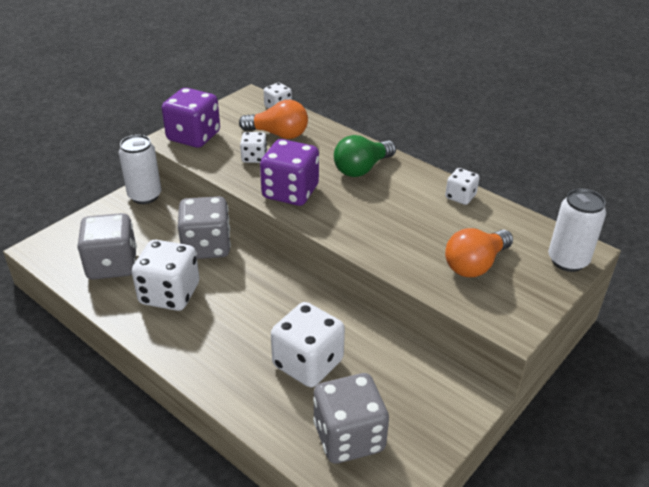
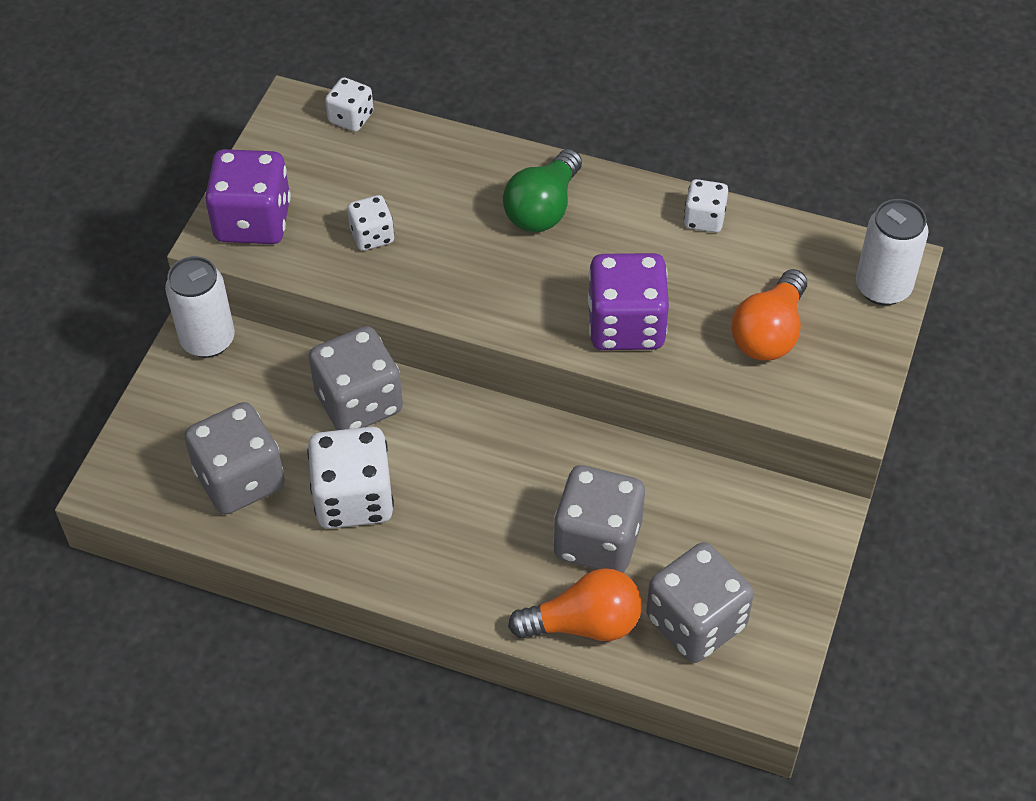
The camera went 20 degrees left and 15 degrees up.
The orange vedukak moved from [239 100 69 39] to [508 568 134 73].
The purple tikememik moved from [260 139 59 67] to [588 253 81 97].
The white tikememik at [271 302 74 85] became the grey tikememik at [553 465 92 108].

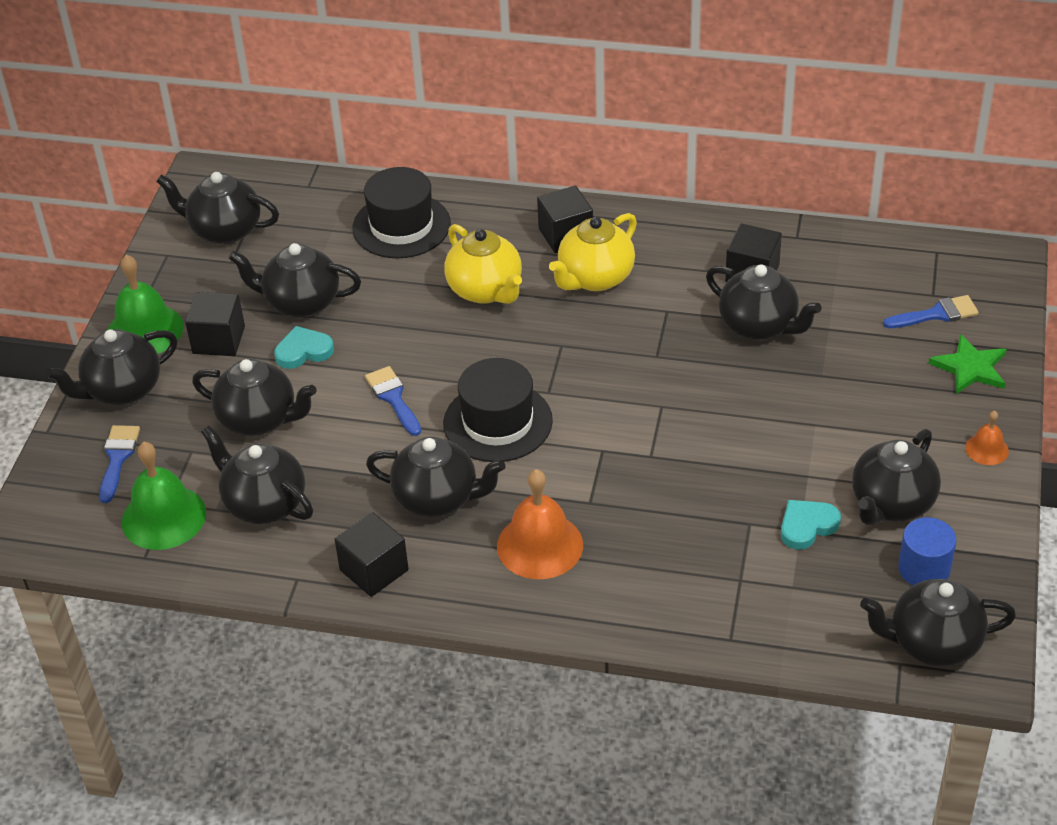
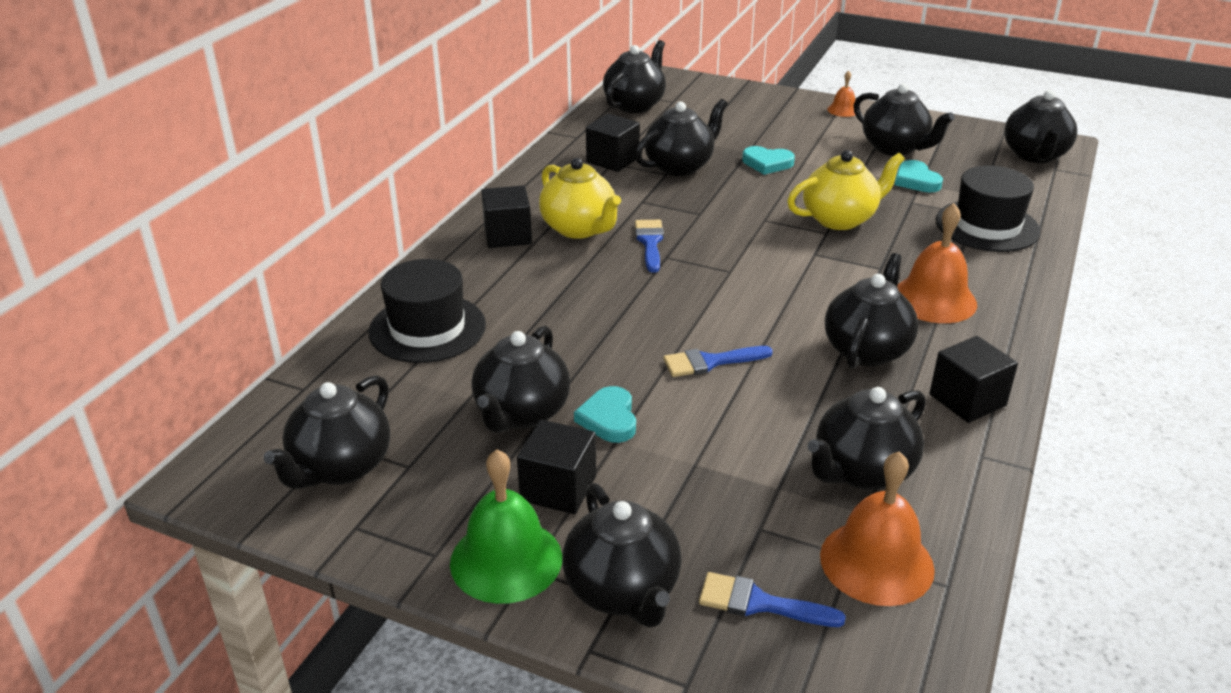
The camera went 80 degrees left and 10 degrees down.
The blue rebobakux at [898 517 58 68] disappeared.
The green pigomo at [928 334 79 60] disappeared.
The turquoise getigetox at [742 146 53 29] appeared.
The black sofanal moved from [192 359 125 77] to [603 40 63 73].
The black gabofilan moved from [443 358 110 104] to [936 165 105 87].
The yellow sofanal moved from [444 224 78 80] to [787 150 118 80].
The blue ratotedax moved from [883 295 96 33] to [635 220 29 52].
The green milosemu at [122 442 84 108] became the orange milosemu at [820 451 115 155].

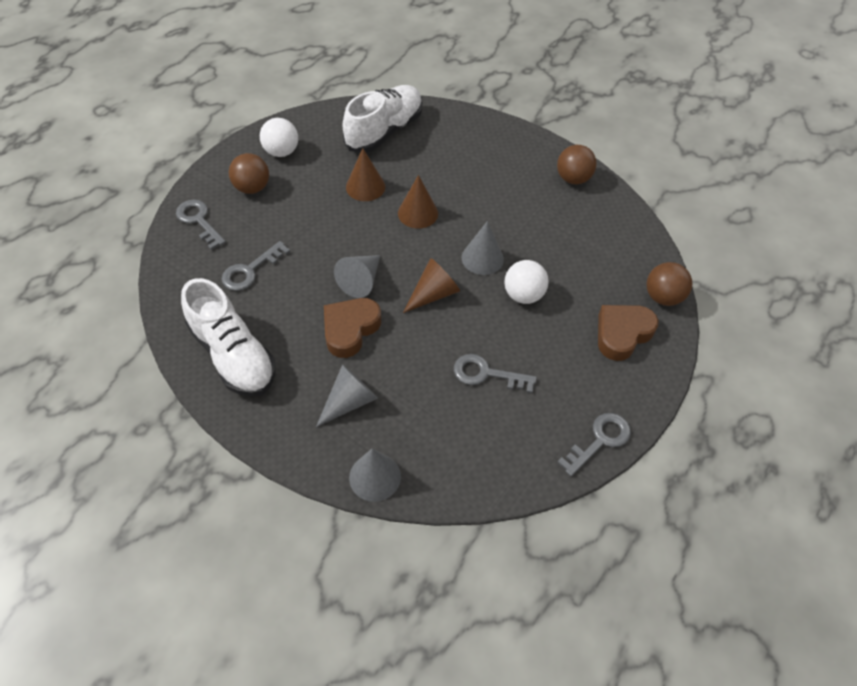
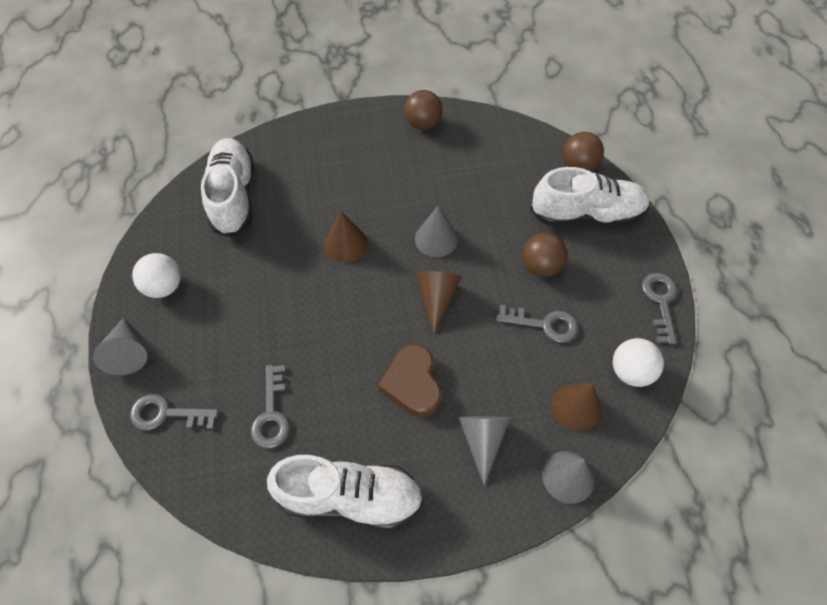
The camera went 45 degrees left and 5 degrees up.
The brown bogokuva moved from [229 153 40 41] to [522 233 45 44].
The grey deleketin moved from [334 255 46 43] to [93 318 54 57].
The brown deleketin moved from [346 148 39 53] to [552 384 50 47].
The white bogokuva moved from [504 260 45 44] to [613 338 51 49].
The brown getigetox at [598 305 61 56] was replaced by the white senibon at [530 167 120 59].
The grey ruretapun at [454 354 83 39] turned 135 degrees counterclockwise.

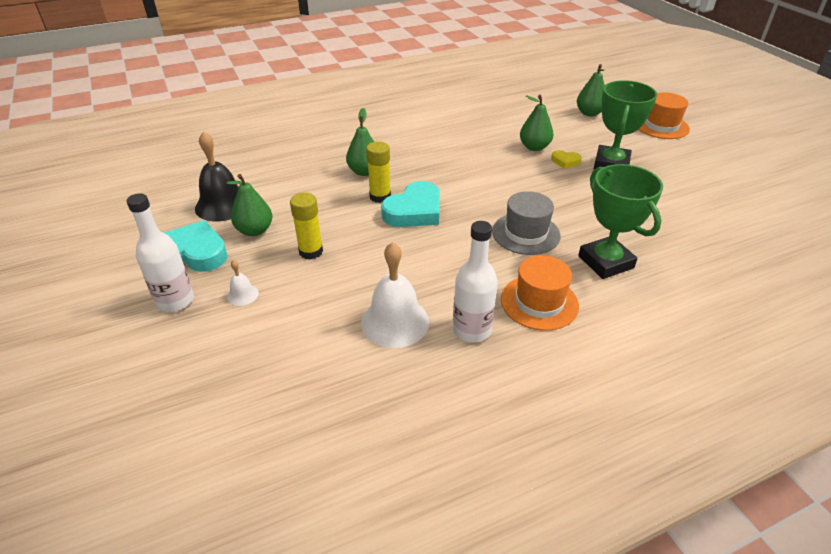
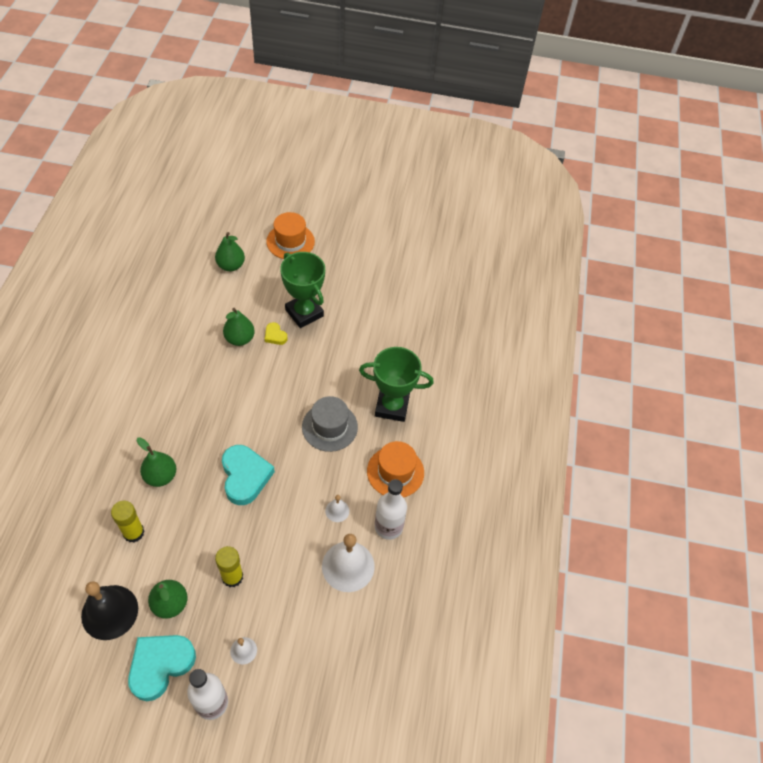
The camera went 60 degrees left and 15 degrees up.
The white milosemu at [325 495 24 27] appeared.
The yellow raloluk moved from [366 141 25 62] to [111 501 34 42].
The yellow getigetox at [551 150 31 19] turned 90 degrees clockwise.

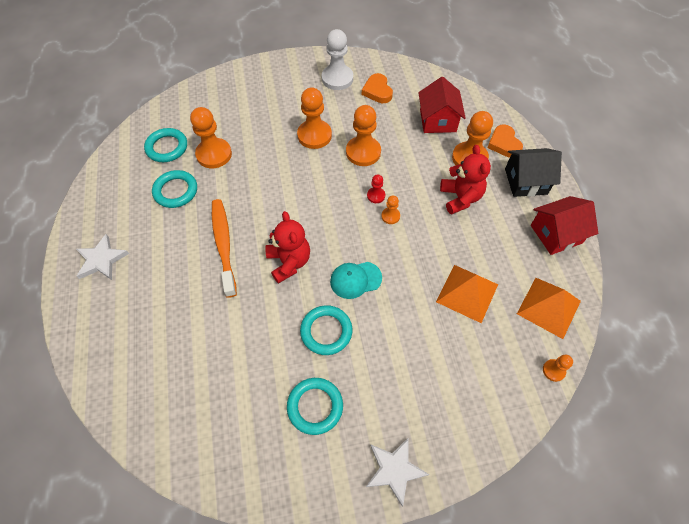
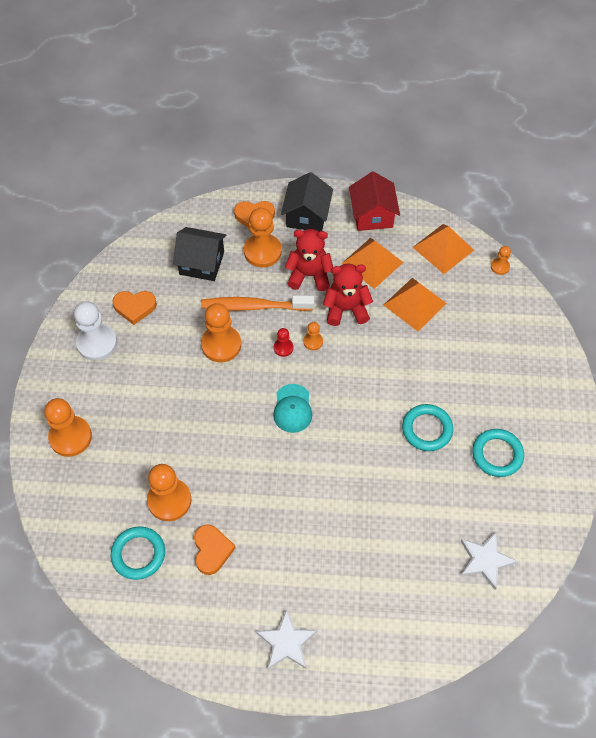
The camera went 75 degrees left and 0 degrees up.
The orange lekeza at [341 238 62 51] appeared.
The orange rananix moved from [212 199 25 99] to [201 295 113 16].
The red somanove moved from [265 211 45 73] to [323 263 50 63].
The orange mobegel moved from [297 88 35 61] to [44 398 48 59].
The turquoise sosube moved from [330 262 52 37] to [273 384 39 49].
The white pigomo moved from [366 437 63 70] to [461 532 57 58].
The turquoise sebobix at [152 170 45 38] was replaced by the orange getigetox at [194 524 42 51].
The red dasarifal at [418 77 48 56] became the black dasarifal at [173 227 53 54].

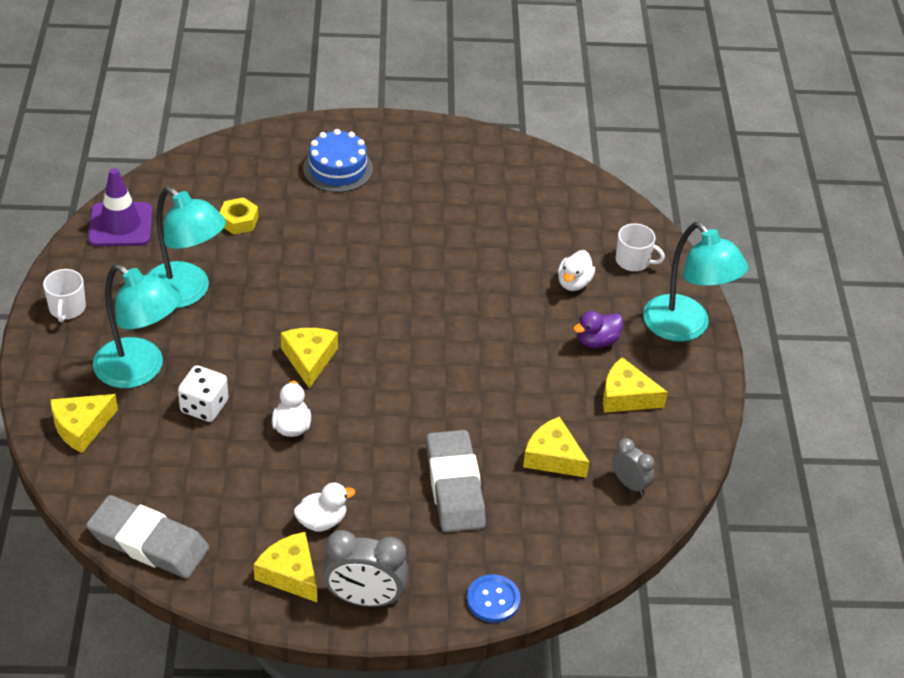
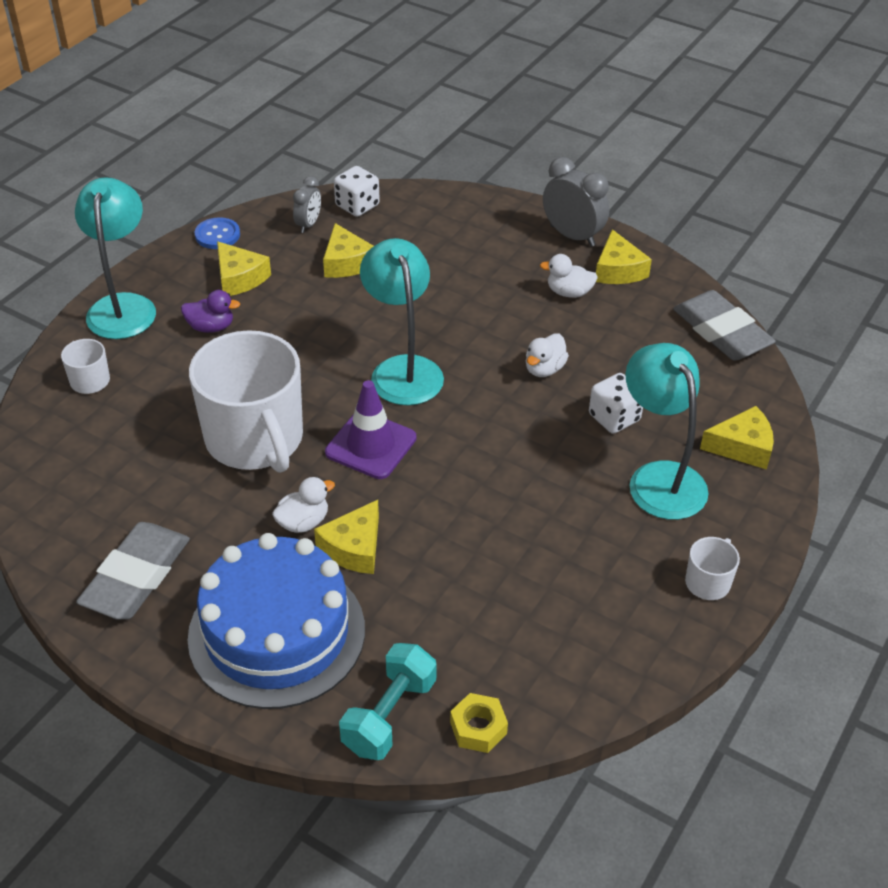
The camera went 145 degrees left and 0 degrees up.
The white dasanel at [189 330 114 143] appeared.
The white tikememik at [334 166 46 51] appeared.
The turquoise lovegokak at [339 643 98 117] appeared.
The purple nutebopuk moved from [88 168 64 78] to [325 380 91 99].
The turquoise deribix moved from [147 187 79 121] to [360 238 84 167].
The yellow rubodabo moved from [220 197 38 37] to [450 693 58 60].
The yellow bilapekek moved from [281 328 57 60] to [314 500 65 74].
The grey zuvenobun moved from [426 430 60 102] to [76 522 114 98].
The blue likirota moved from [467 574 54 49] to [195 217 45 32].
The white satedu moved from [558 250 37 41] to [272 477 63 56].
The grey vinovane at [612 438 43 57] turned 150 degrees counterclockwise.
The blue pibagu at [303 129 70 63] changed to 1.77 times the size.

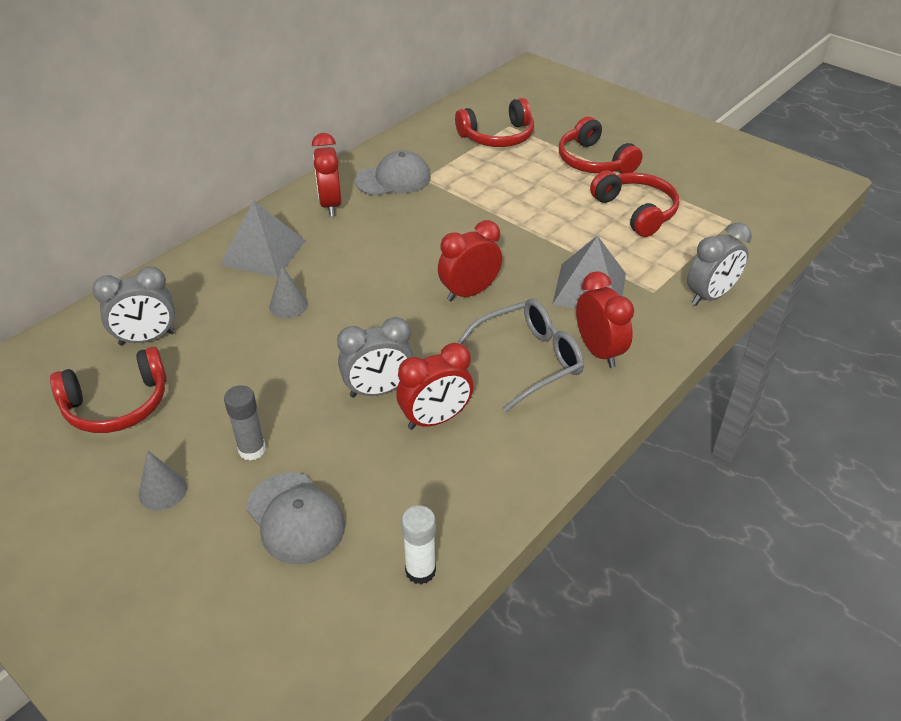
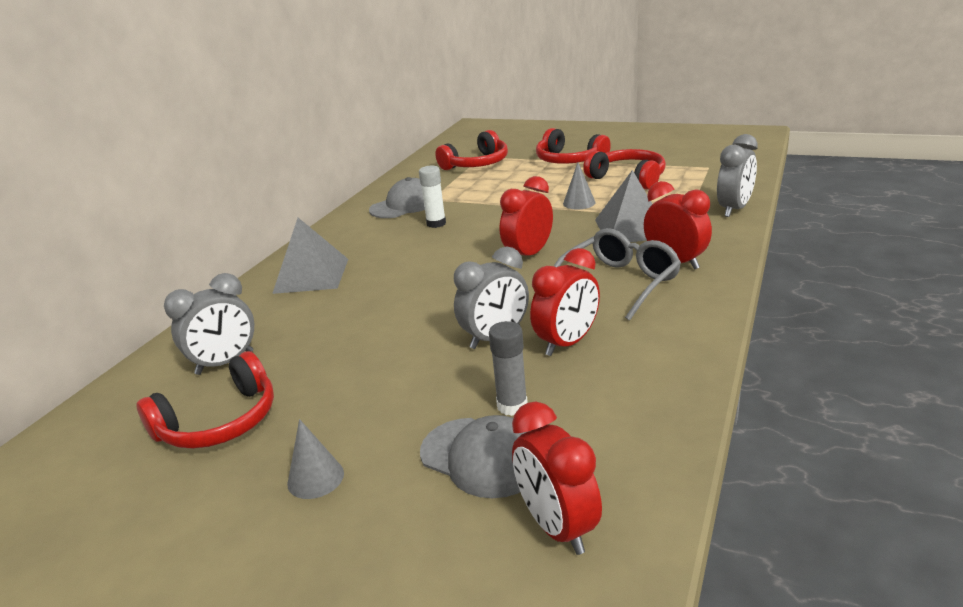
The camera went 15 degrees left and 15 degrees down.
The grey raloluk moved from [224 385 42 75] to [489 321 39 95].
The grey deleketin moved from [269 265 39 54] to [563 163 33 46].
The red vinovane moved from [312 133 29 83] to [512 401 90 154].
The white raloluk moved from [401 505 35 79] to [419 166 27 62].

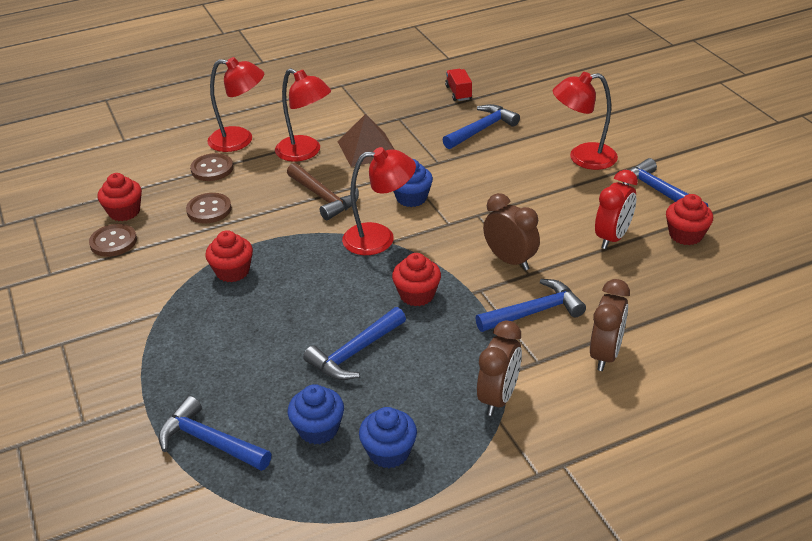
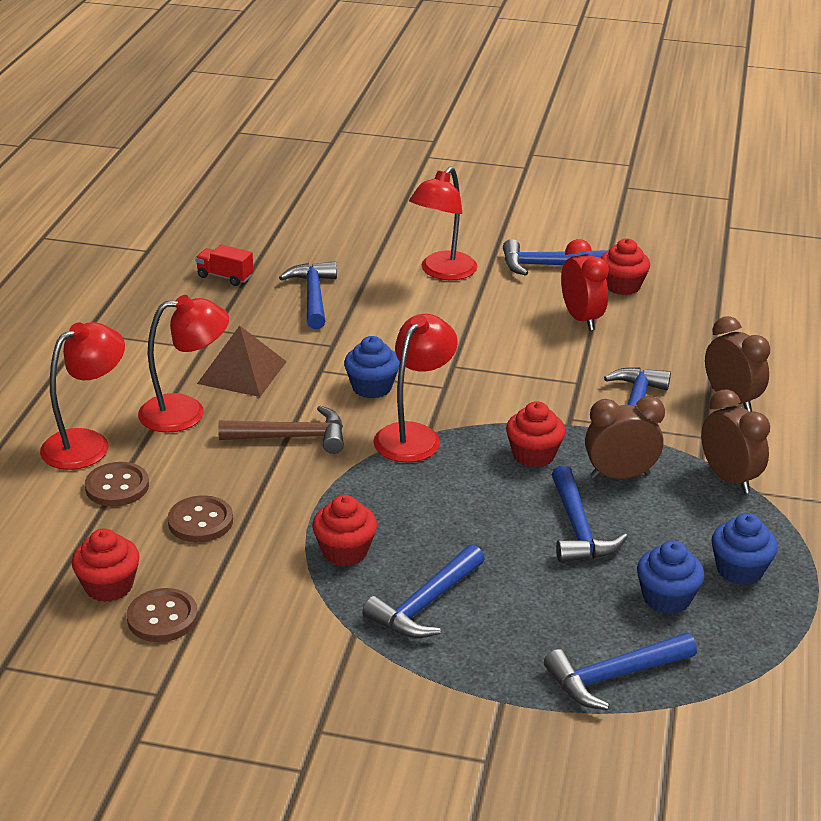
The camera went 55 degrees left and 5 degrees down.
The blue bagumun at [362 544 123 94] appeared.
The brown vinovane moved from [483 193 57 78] to [585 396 80 83].

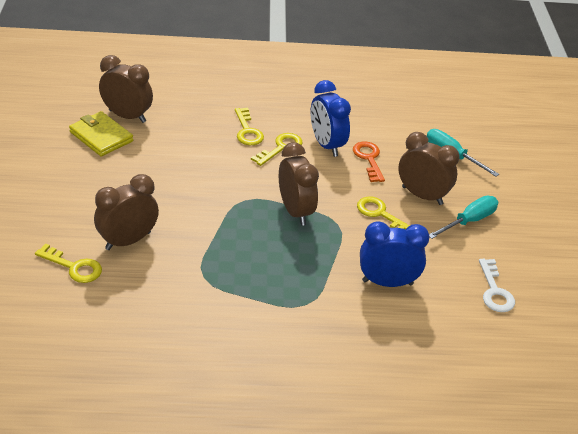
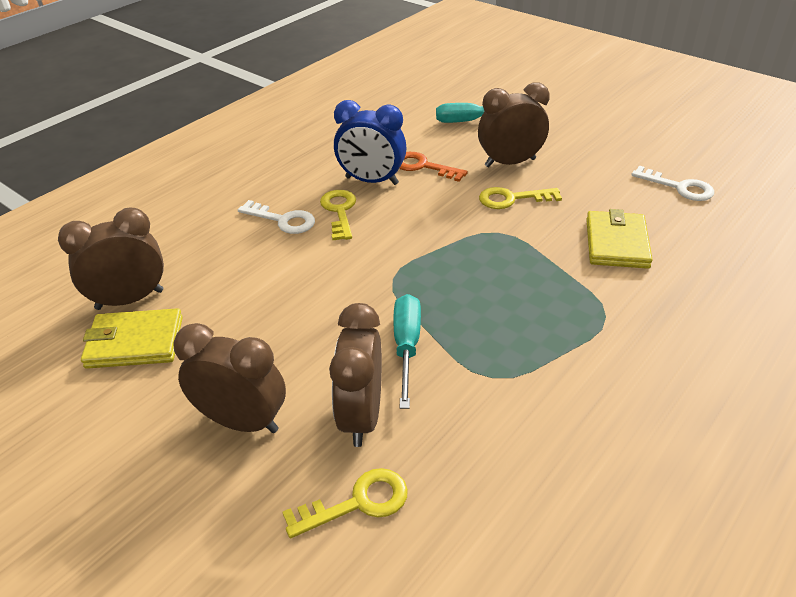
The camera went 45 degrees left and 0 degrees up.
The brown vinovane moved from [279 142 40 84] to [173 323 113 110].
The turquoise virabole moved from [429 196 69 43] to [393 294 28 115].
The blue vinovane at [360 221 70 66] was replaced by the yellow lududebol at [586 209 67 60].
The yellow ruretapun at [235 108 29 37] became the white ruretapun at [238 200 77 34].

